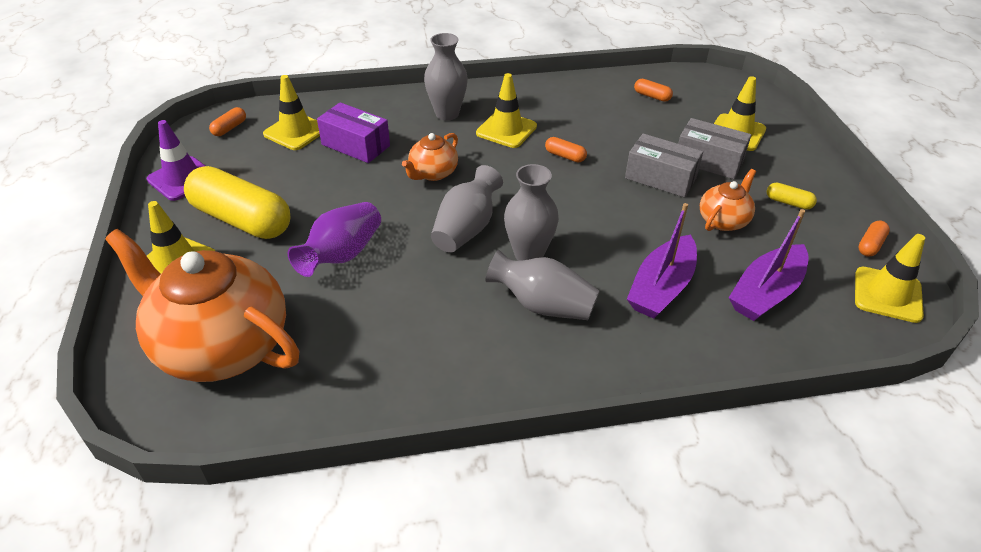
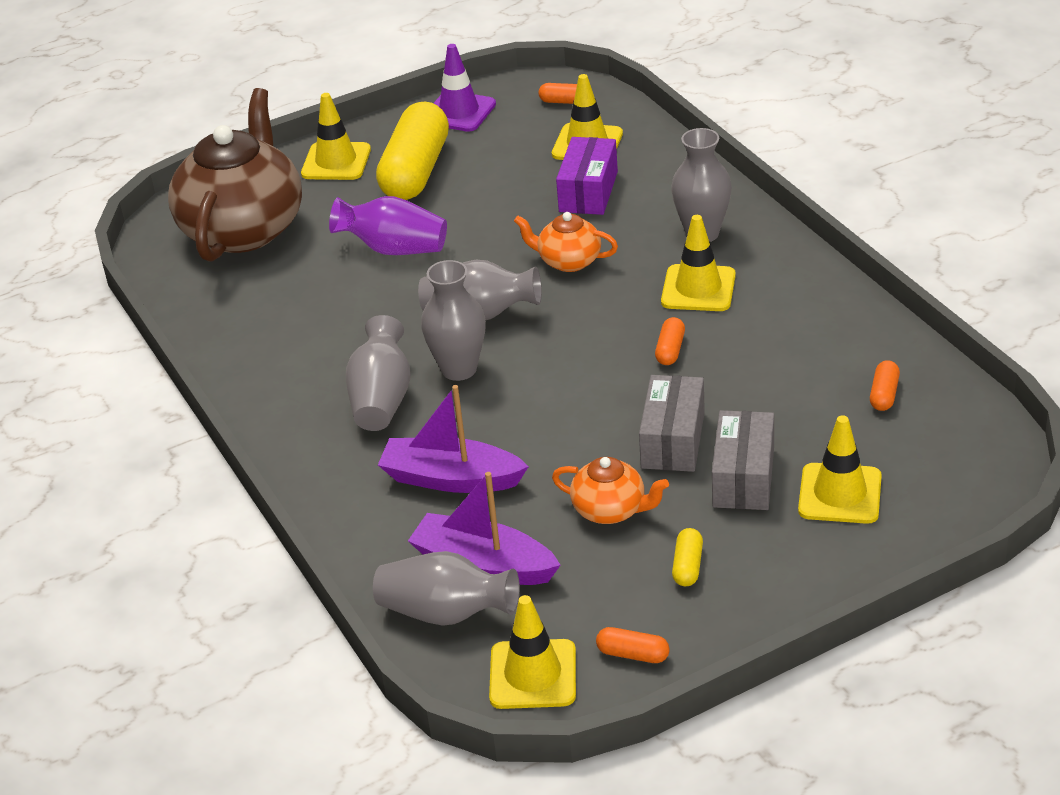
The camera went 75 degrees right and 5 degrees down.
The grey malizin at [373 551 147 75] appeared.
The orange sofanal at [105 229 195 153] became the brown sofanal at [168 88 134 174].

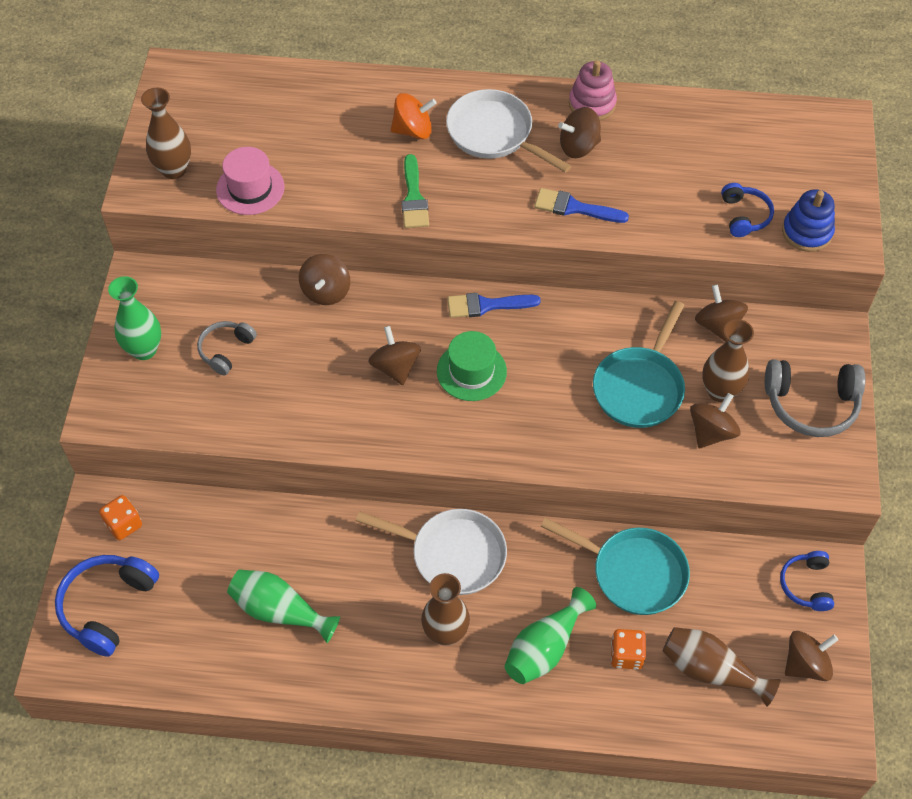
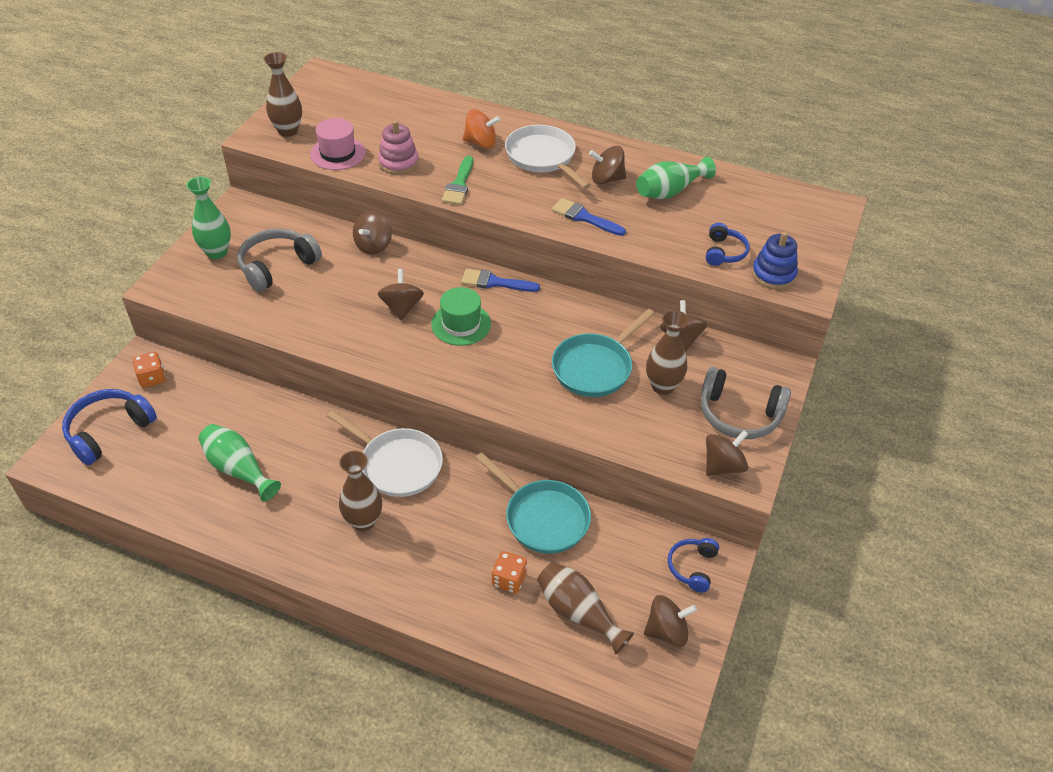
The camera went 15 degrees right and 10 degrees down.
The green malizin moved from [504 587 92 97] to [636 157 80 42].
The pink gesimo moved from [569 60 48 60] to [378 120 41 55].
The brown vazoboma moved from [690 393 51 55] to [706 430 42 46].
The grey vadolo at [197 321 60 54] changed to 1.66 times the size.

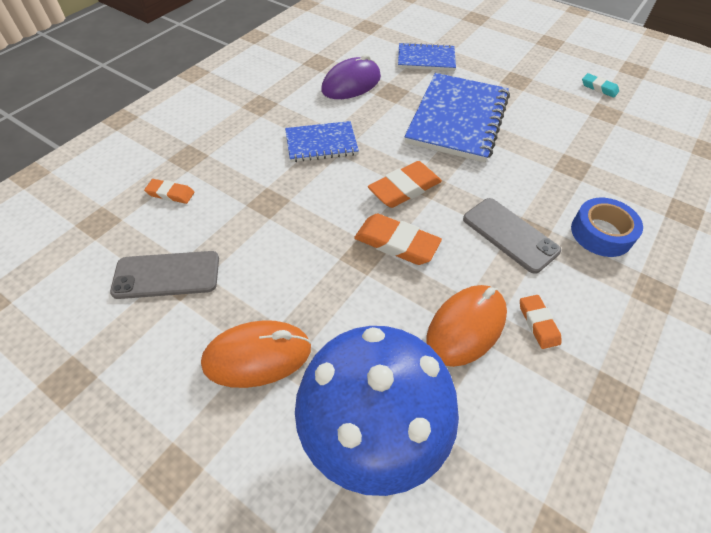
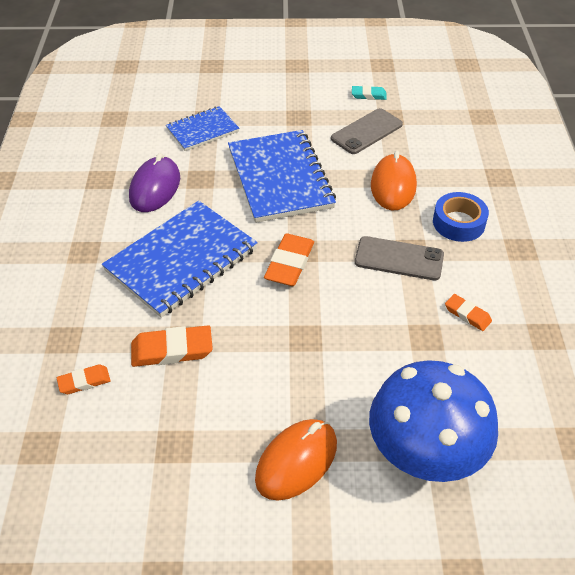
The camera went 35 degrees left and 5 degrees down.
The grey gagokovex moved from [110 251 109 48] to [331 108 72 46].
The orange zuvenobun moved from [354 213 88 52] to [131 325 82 42].
The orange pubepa moved from [426 285 81 82] to [371 151 46 60].
The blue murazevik at [285 121 74 41] changed to 1.77 times the size.

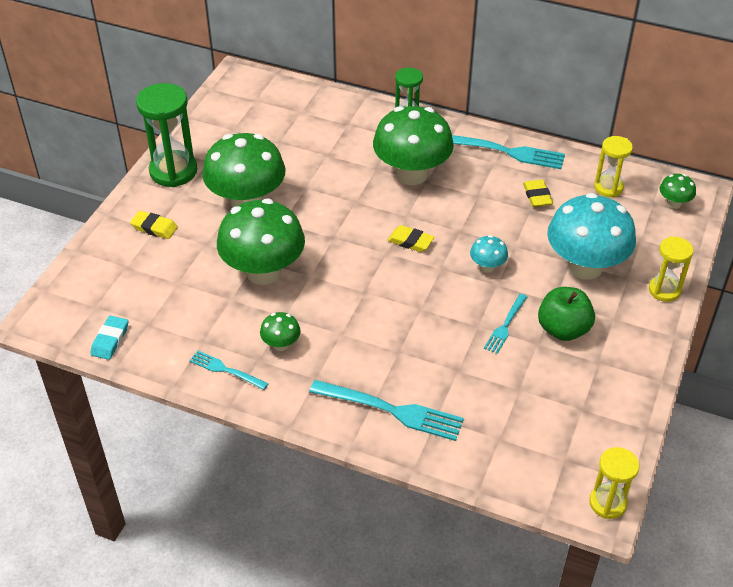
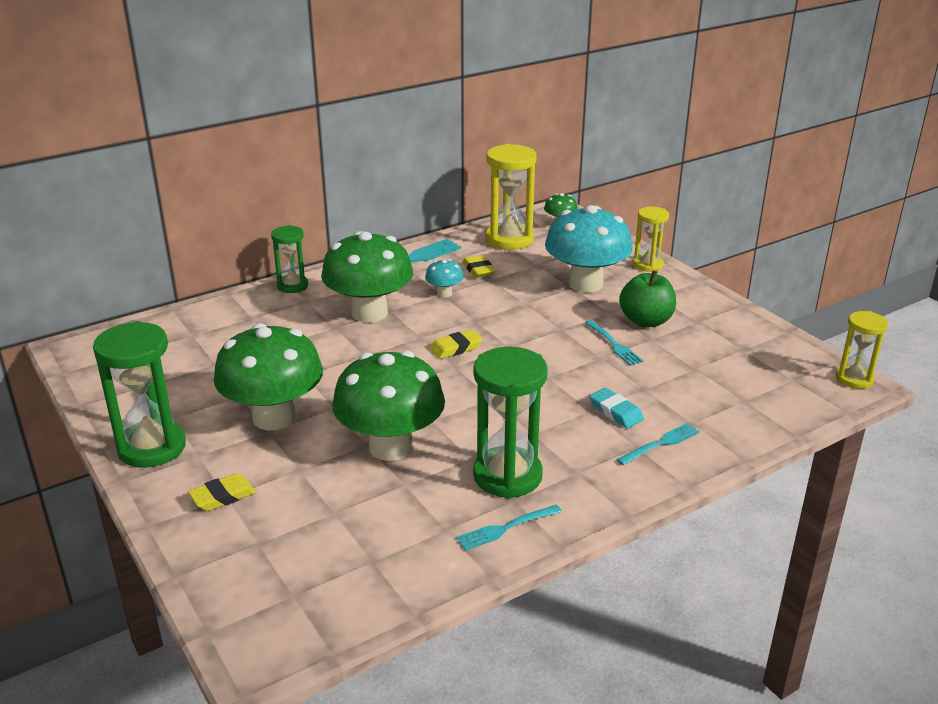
The camera went 55 degrees left and 15 degrees down.
The turquoise zuvenobun moved from [90 316 38 44] to [589 388 55 40].
The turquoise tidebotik moved from [470 235 38 38] to [425 259 39 38].
The green tidebotik at [260 312 40 39] was replaced by the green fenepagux at [473 347 75 152].
The yellow zuvenobun at [523 180 30 27] turned 45 degrees clockwise.
The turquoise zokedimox at [309 380 155 61] changed to 0.57 times the size.
The yellow fenepagux at [594 136 39 62] changed to 1.67 times the size.

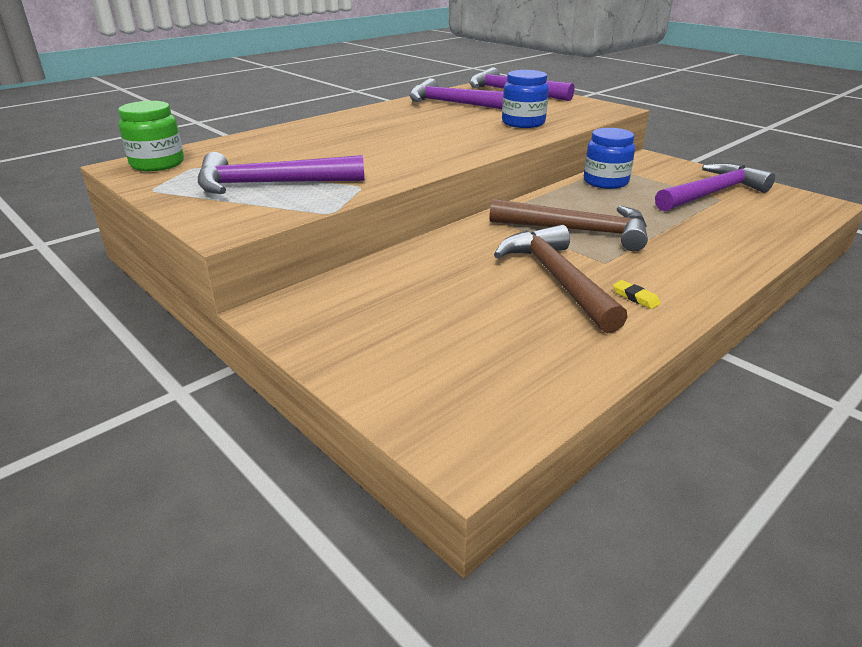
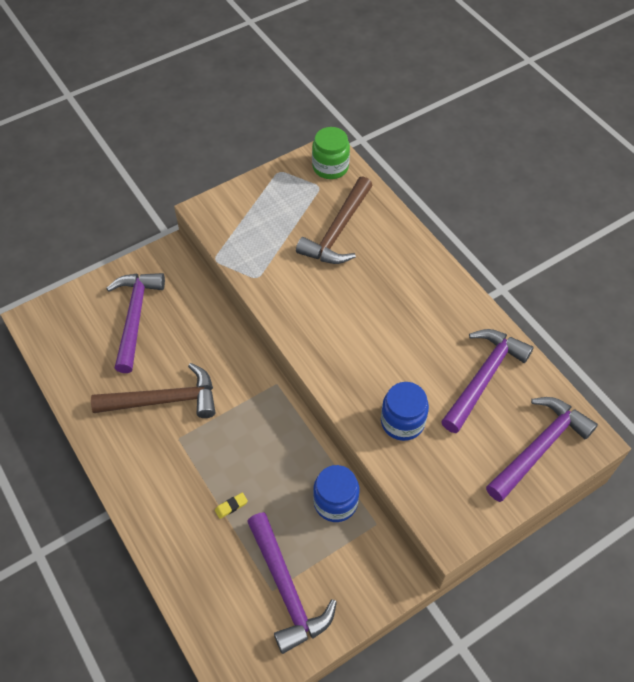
The camera went 100 degrees right and 25 degrees up.
The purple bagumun moved from [198 152 166 42] to [106 273 59 100].
The brown bagumun moved from [490 199 158 52] to [296 177 77 87].
The yellow zuvenobun moved from [613 280 48 29] to [215 493 33 26].

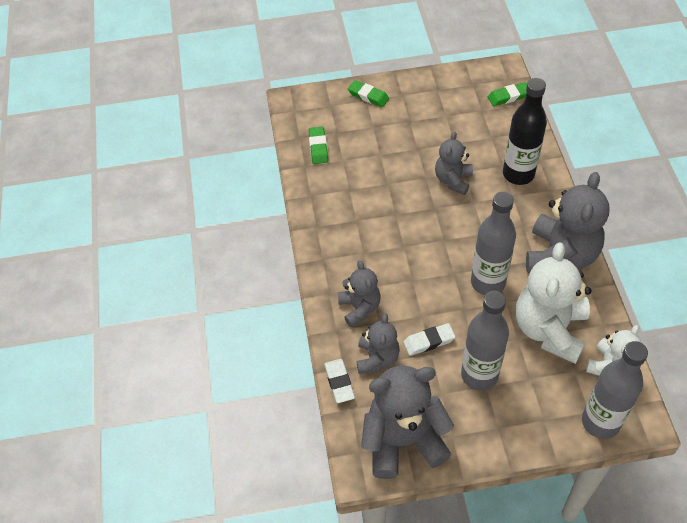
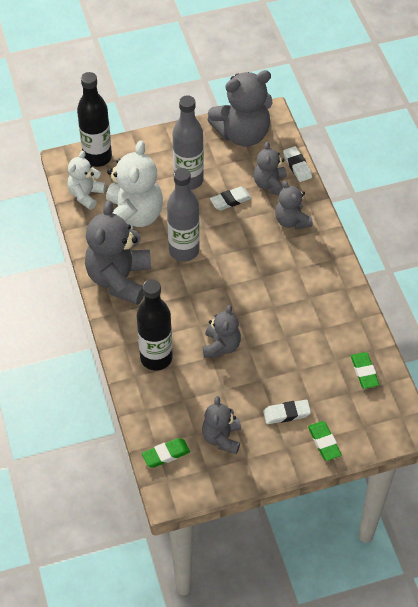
The camera went 170 degrees right and 0 degrees up.
The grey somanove at [202 396 39 58] appeared.
The white zuvenobun at [263 400 48 24] appeared.
The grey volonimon at [582 341 66 98] became the black volonimon at [77 72 35 95].
The green zuvenobun at [348 80 41 27] turned 45 degrees clockwise.

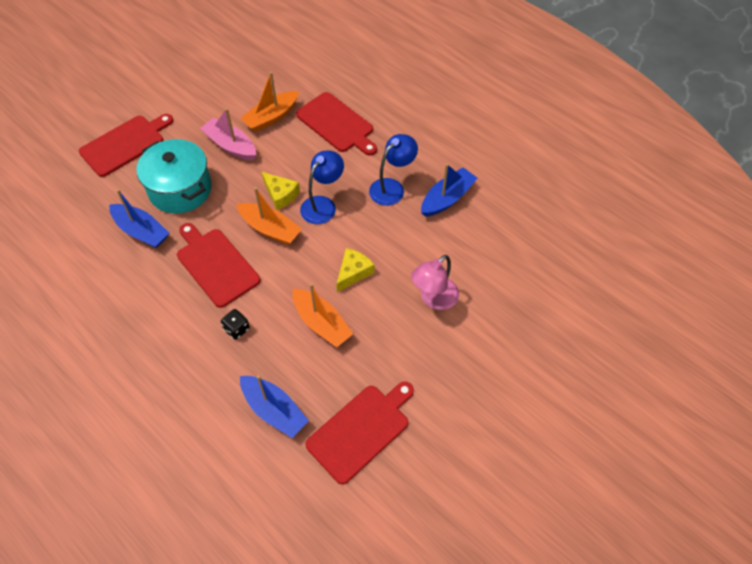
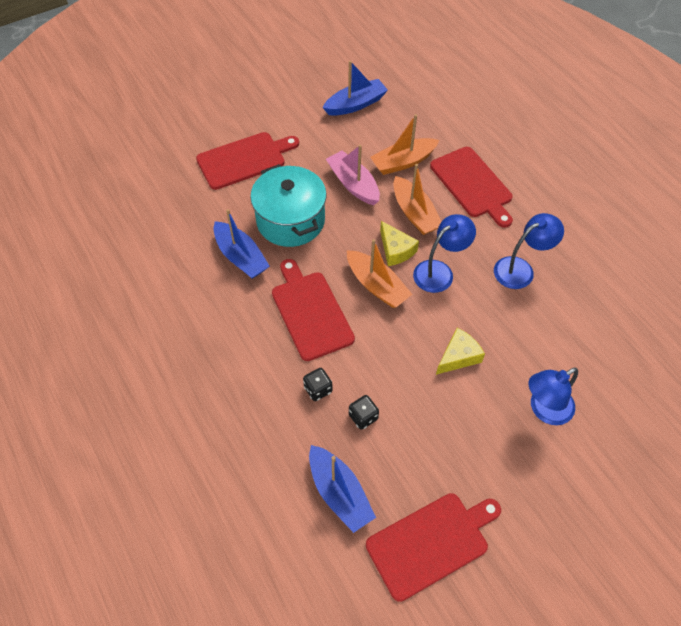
The camera went 15 degrees right and 0 degrees up.
The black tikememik at [349 395 30 35] appeared.
The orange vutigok moved from [293 283 60 64] to [393 164 49 71].
The blue vutigok moved from [421 164 56 53] to [323 60 65 56].
The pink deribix at [411 255 48 55] became the blue deribix at [529 367 49 58].

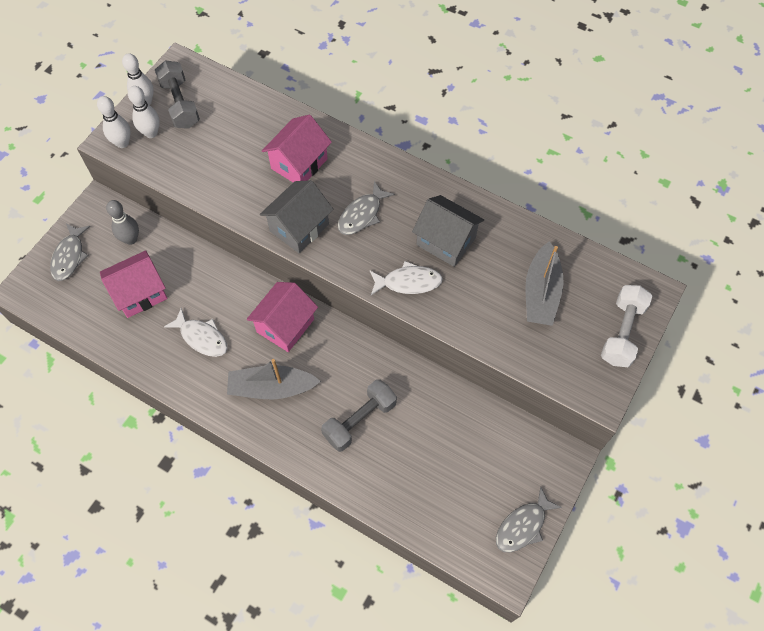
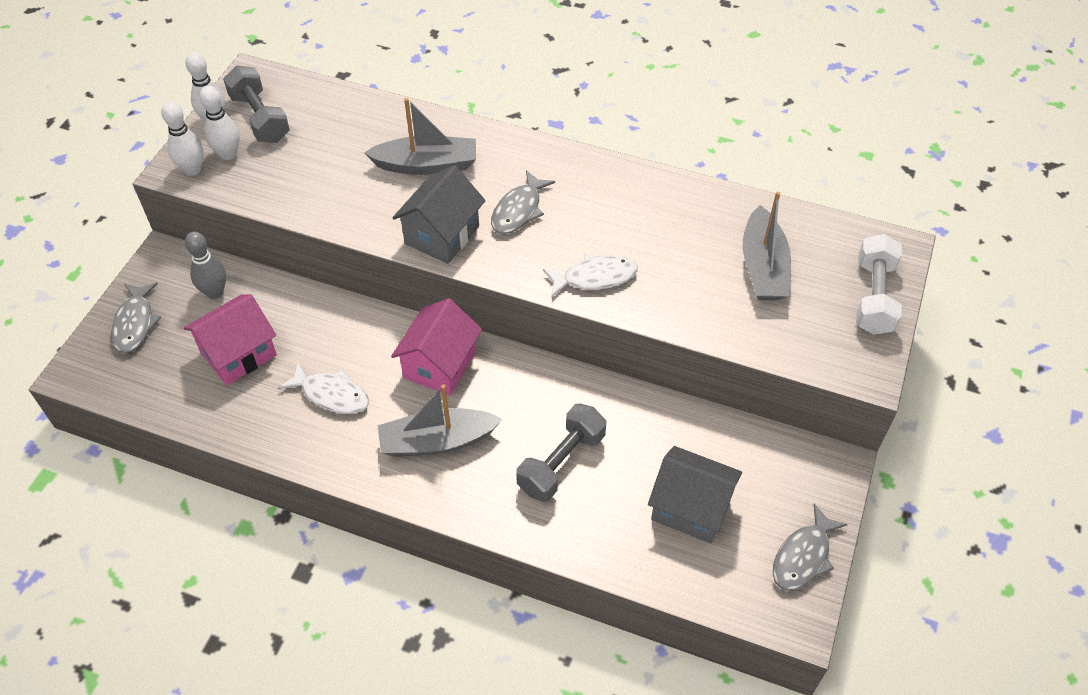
The camera went 10 degrees left and 10 degrees down.
The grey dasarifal moved from [412 195 72 72] to [648 446 94 97].
The pink dasarifal at [262 115 70 67] was replaced by the grey vutigok at [364 98 112 77].

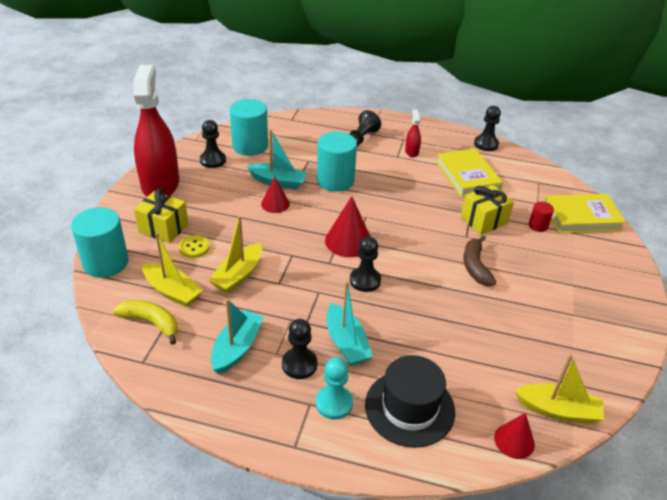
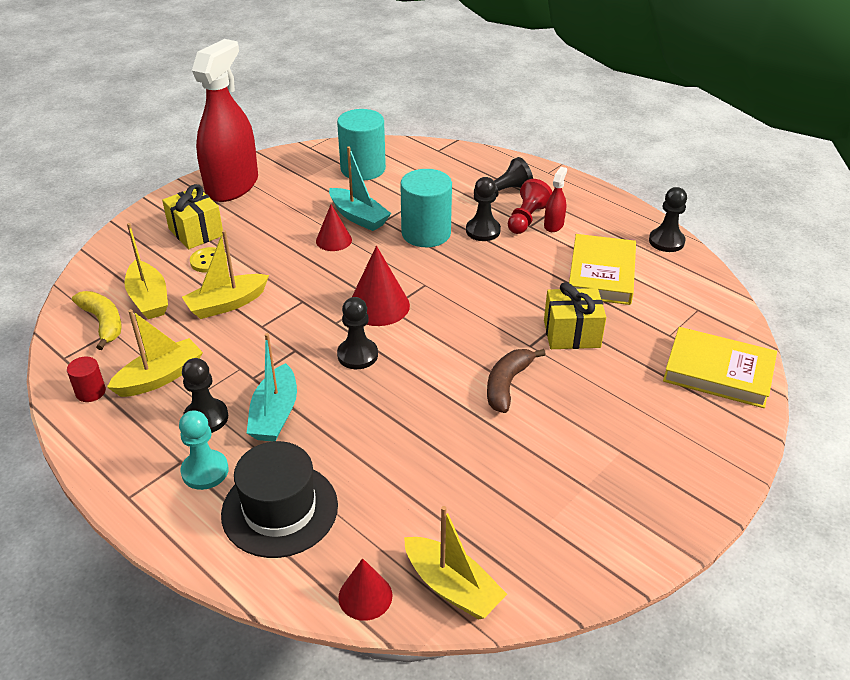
The camera went 30 degrees right and 0 degrees up.
The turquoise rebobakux at [71 207 58 71] disappeared.
The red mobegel at [508 179 45 55] appeared.
The black mobegel moved from [200 120 26 48] to [466 177 35 64].
The red rebobakux moved from [529 202 25 30] to [67 356 39 46].
The turquoise vutigok at [211 299 53 75] became the yellow vutigok at [107 309 96 88].

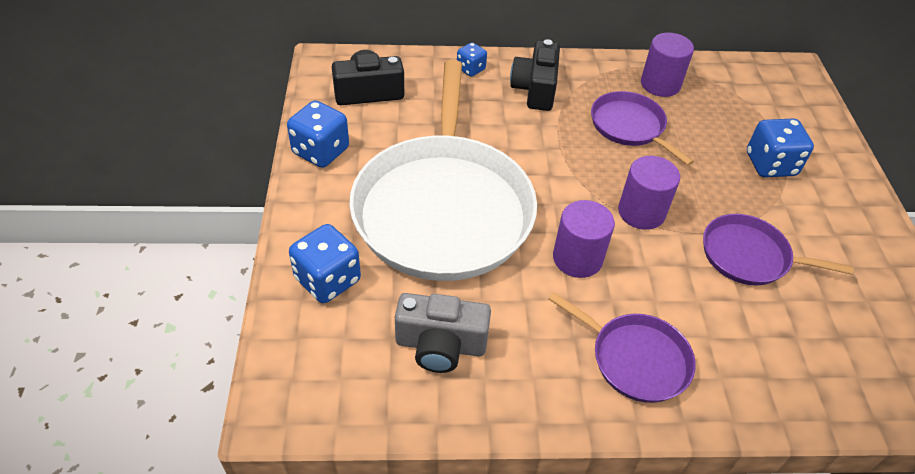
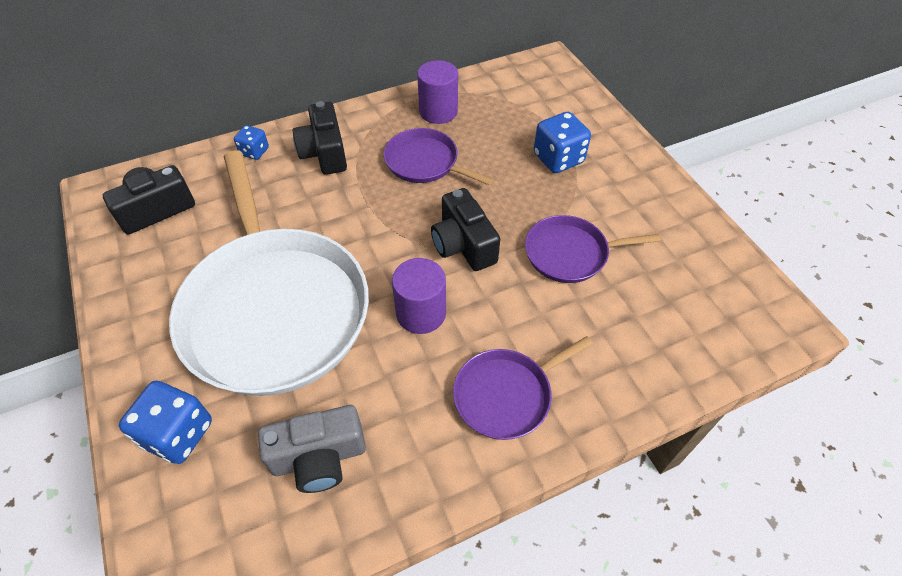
The camera went 20 degrees left and 5 degrees up.
The blue tikememik at [287 100 62 68] disappeared.
The purple rebobakux at [618 156 62 74] was replaced by the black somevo at [431 188 69 83].
The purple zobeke at [549 292 147 111] turned 135 degrees clockwise.

